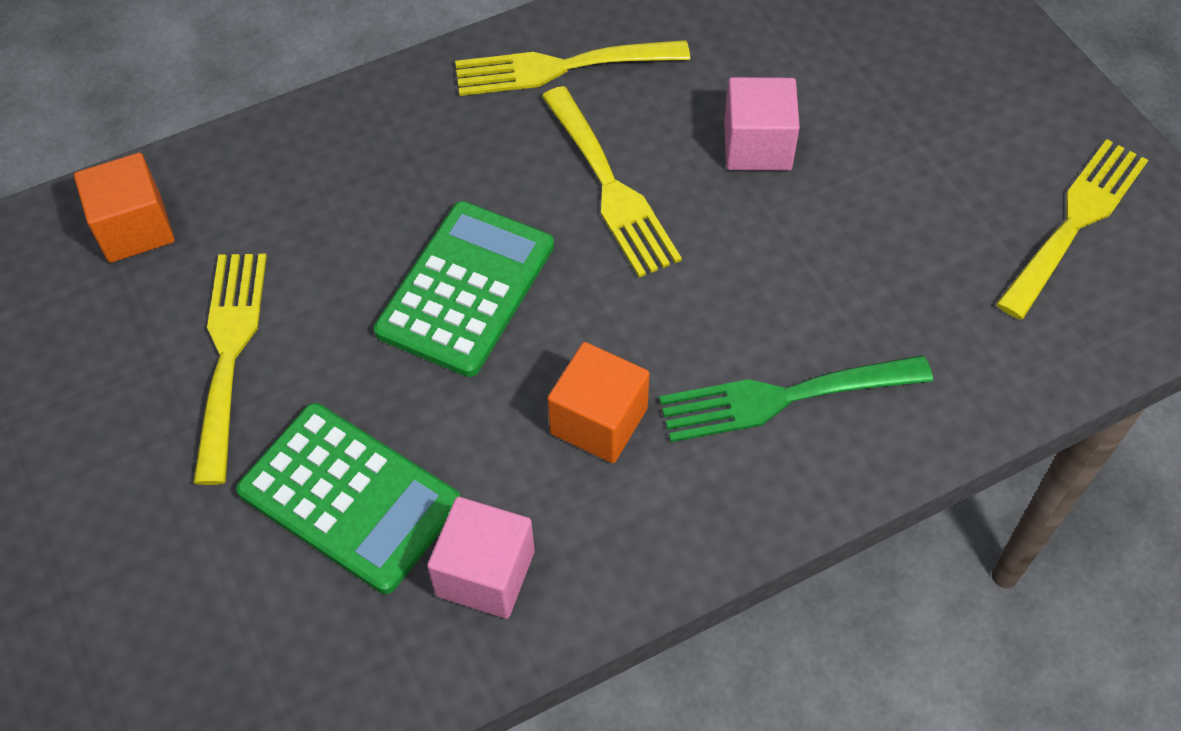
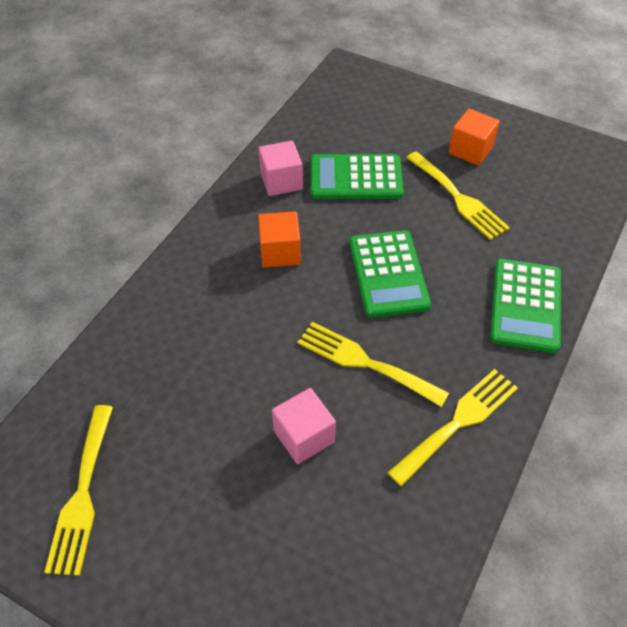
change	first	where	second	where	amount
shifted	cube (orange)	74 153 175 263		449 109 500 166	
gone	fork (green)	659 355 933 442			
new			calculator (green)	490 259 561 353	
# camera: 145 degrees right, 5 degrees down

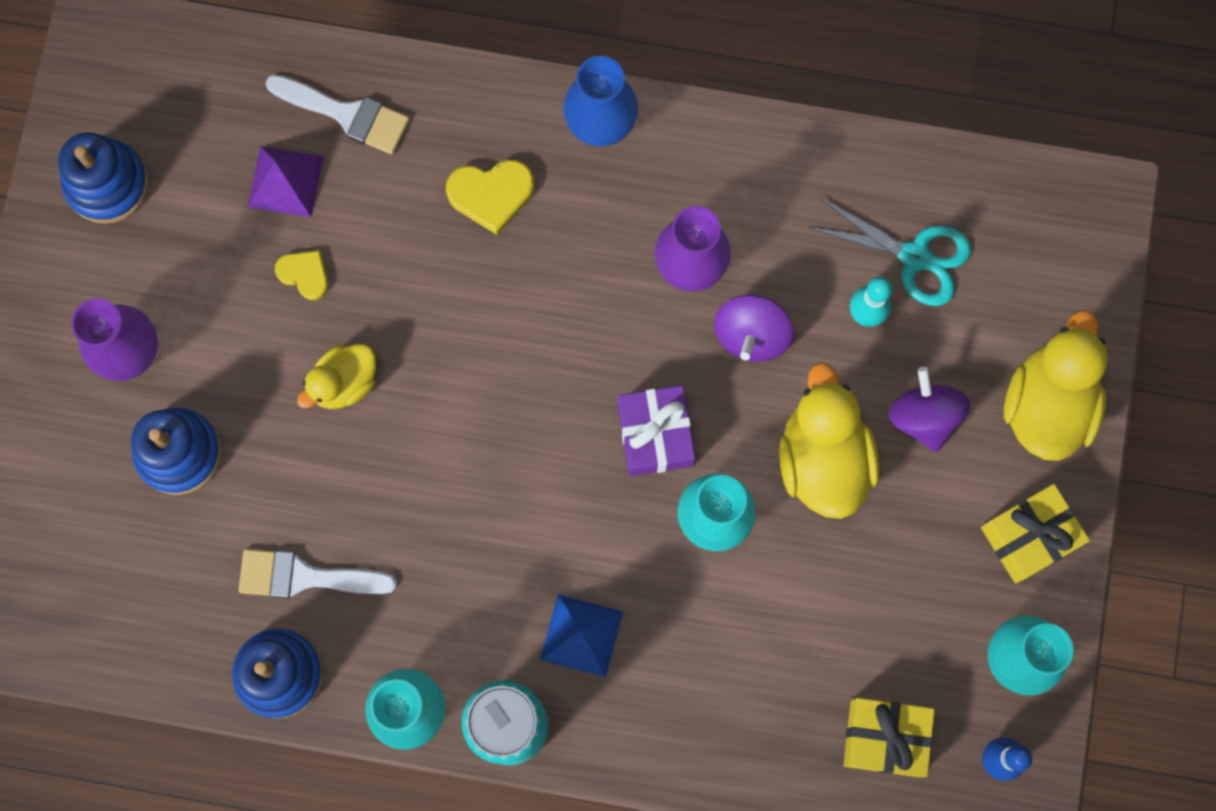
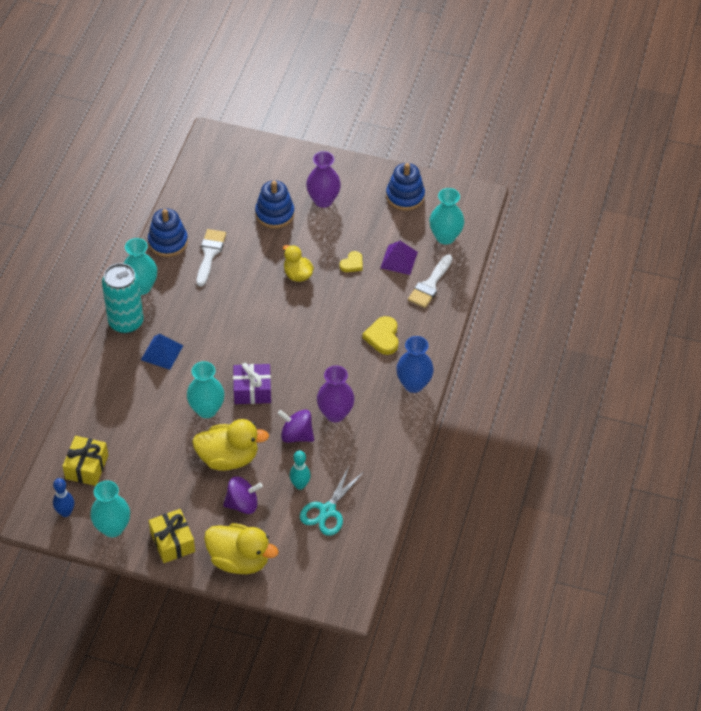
change	first	where	second	where	amount
new			vase (turquoise)	429 188 464 245	
# camera: 95 degrees right, 25 degrees down

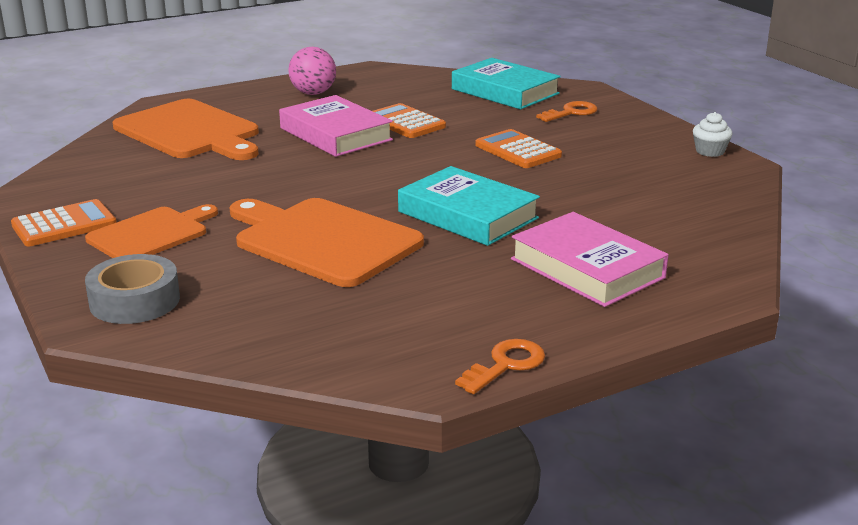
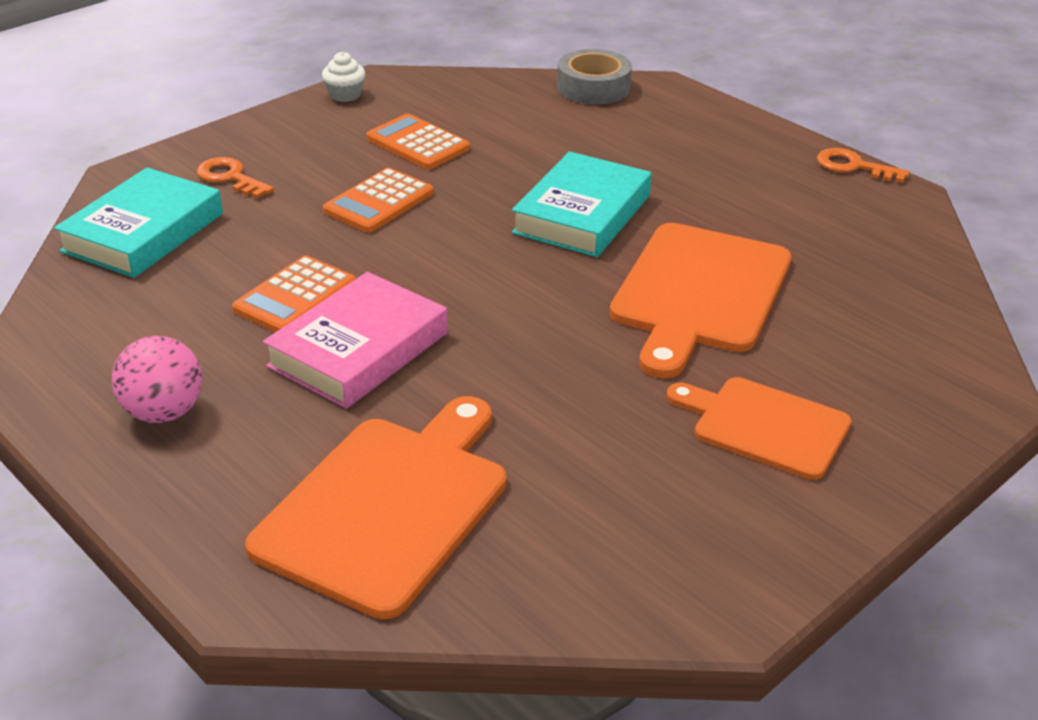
change	first	where	second	where	amount
shifted	calculator (orange)	11 199 117 246		367 114 470 169	
shifted	tape (grey)	85 254 180 324		557 49 632 105	
gone	book (pink)	511 212 669 307			
# camera: 105 degrees left, 10 degrees up

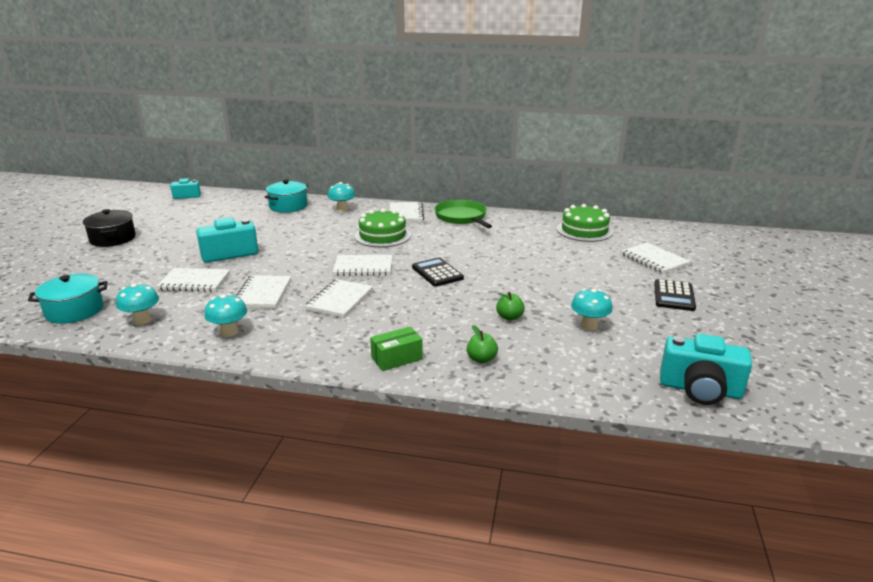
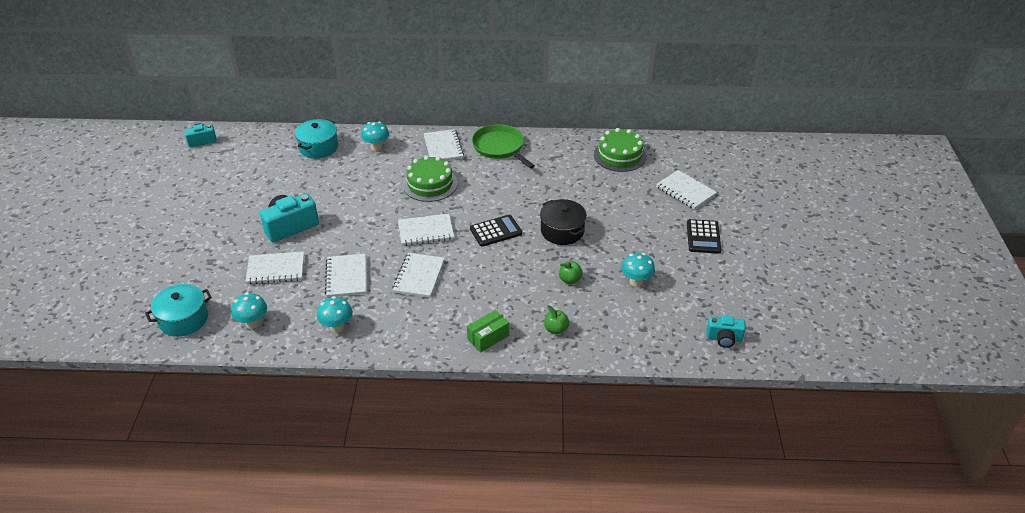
change	first	where	second	where	amount
shifted	pot (black)	83 209 136 247		540 199 587 245	
rotated	calculator (black)	412 258 464 287		470 215 522 247	105 degrees clockwise
scaled	camera (turquoise)	660 334 752 405		706 316 746 348	x0.60
# camera: 10 degrees left, 15 degrees up

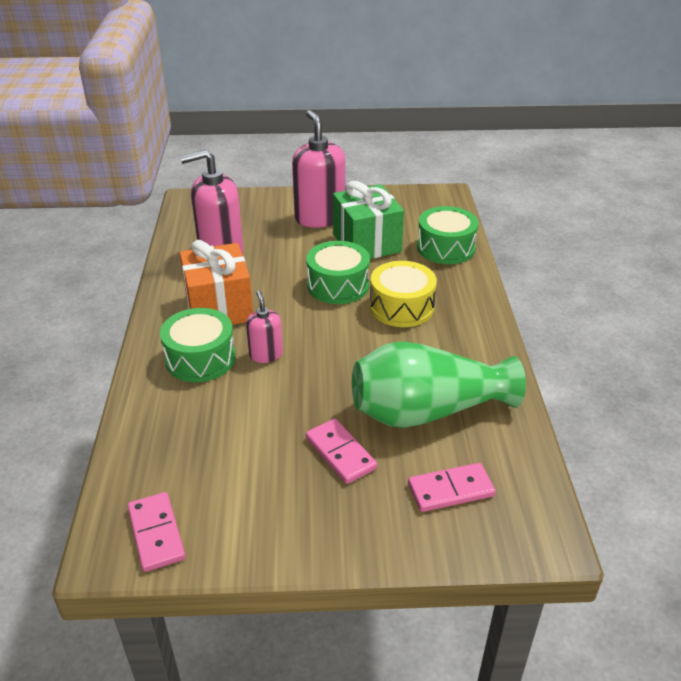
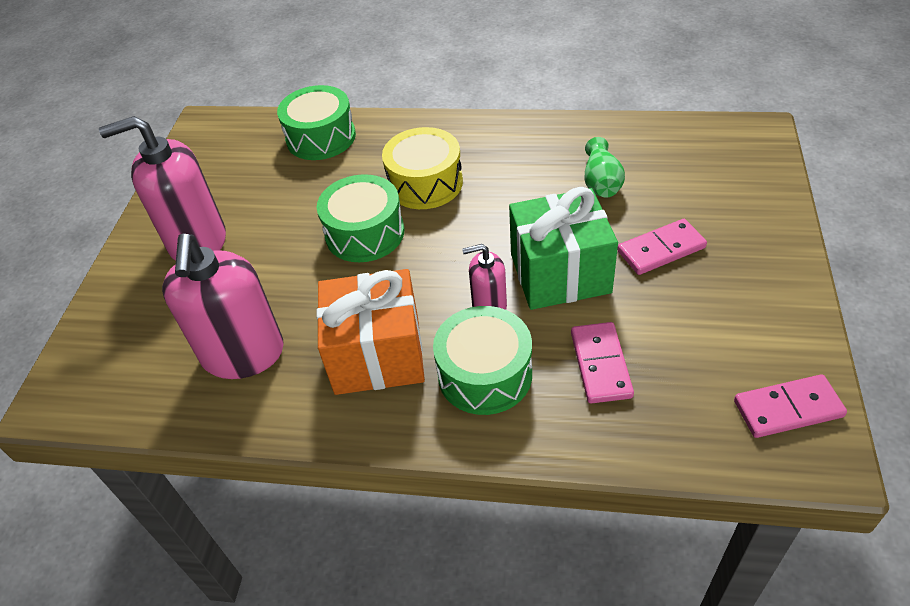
change	first	where	second	where	amount
shifted	gift (green)	333 181 404 259		509 187 618 310	
scaled	vase (green)	352 341 526 428		584 137 625 198	x0.45
shifted	domino (pink)	408 463 496 512		571 322 634 404	
# camera: 75 degrees left, 10 degrees up

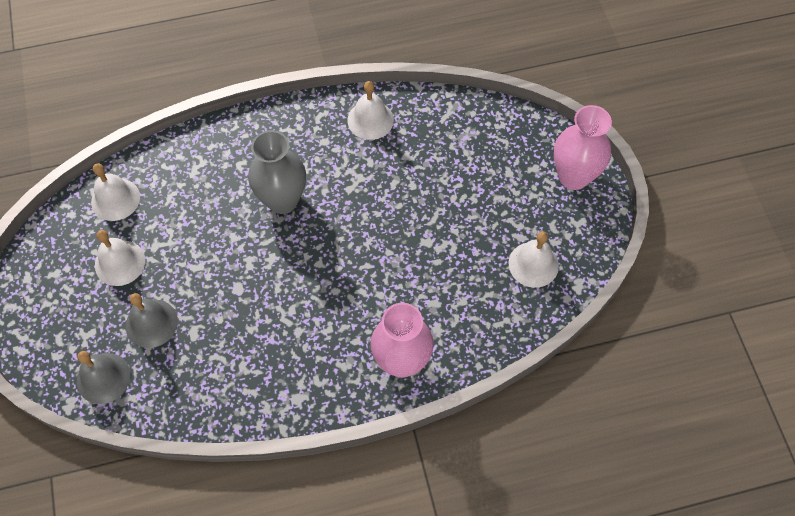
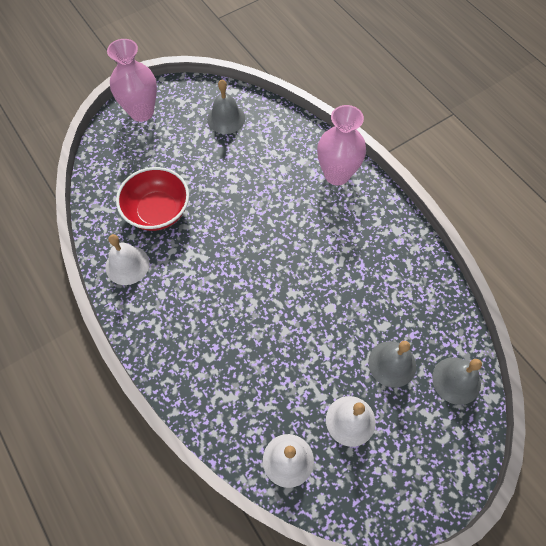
change	first	where	second	where	amount
gone	vase (grey)	248 130 306 214			
repainted	bell (white)	508 231 559 288	bell (grey)	207 80 245 134	
new			bowl (red)	116 167 189 231	
# camera: 110 degrees left, 0 degrees up

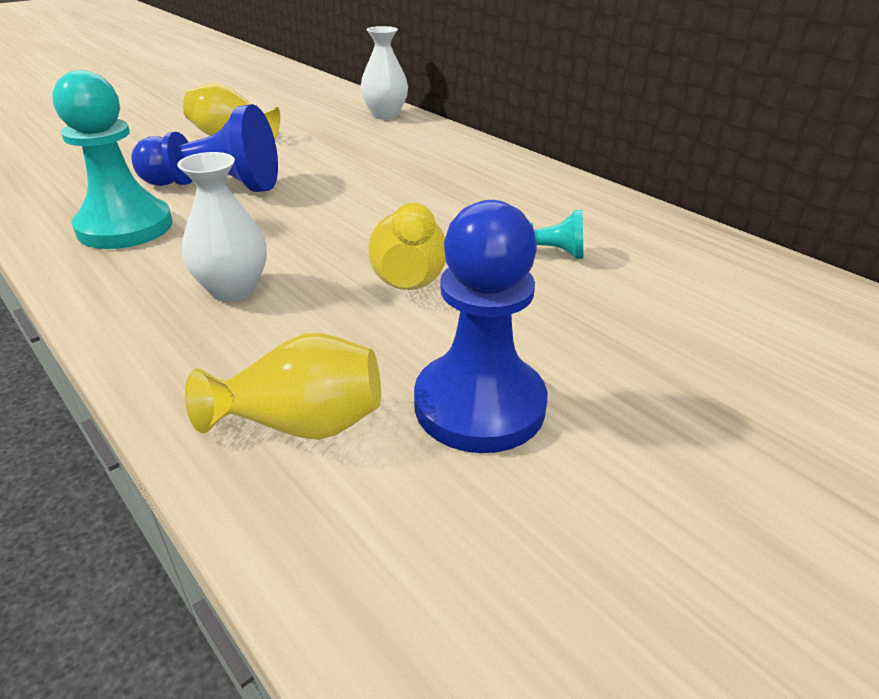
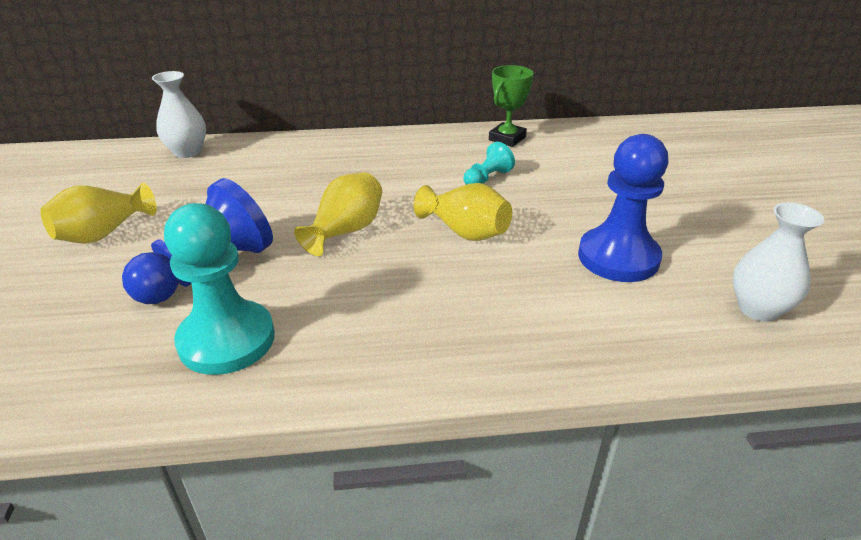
change	first	where	second	where	amount
shifted	vase (white)	177 152 267 302		733 203 825 322	
shifted	vase (yellow)	185 333 381 440		294 172 382 256	
new			trophy (green)	489 65 534 147	
# camera: 55 degrees left, 0 degrees up

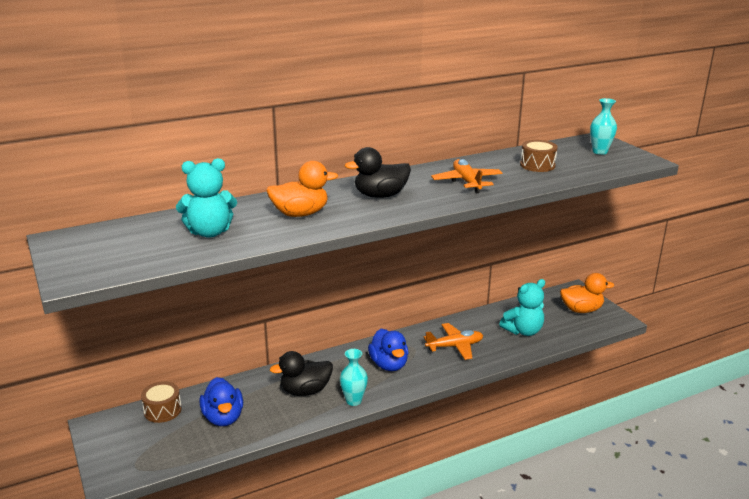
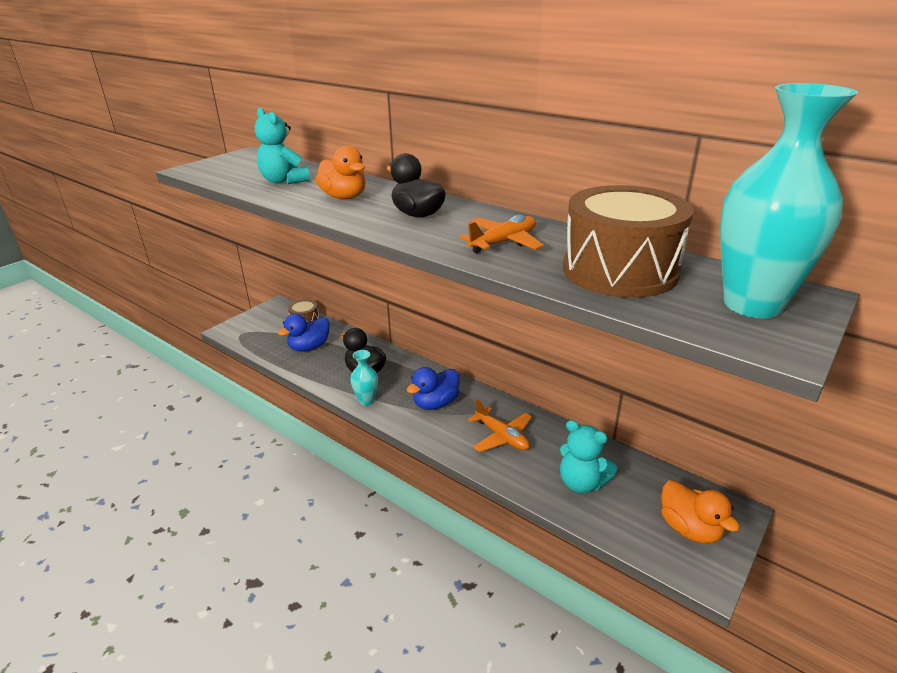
change	first	where	second	where	amount
scaled	drum (brown)	520 140 558 172		563 185 694 298	x2.17
scaled	vase (turquoise)	590 98 617 155		720 83 858 318	x2.18
# camera: 65 degrees right, 5 degrees up

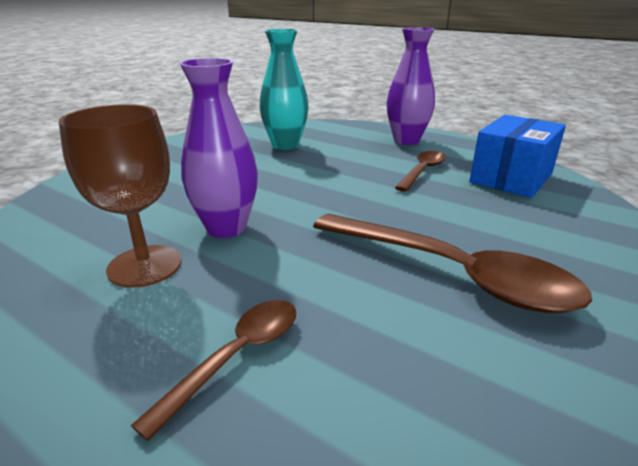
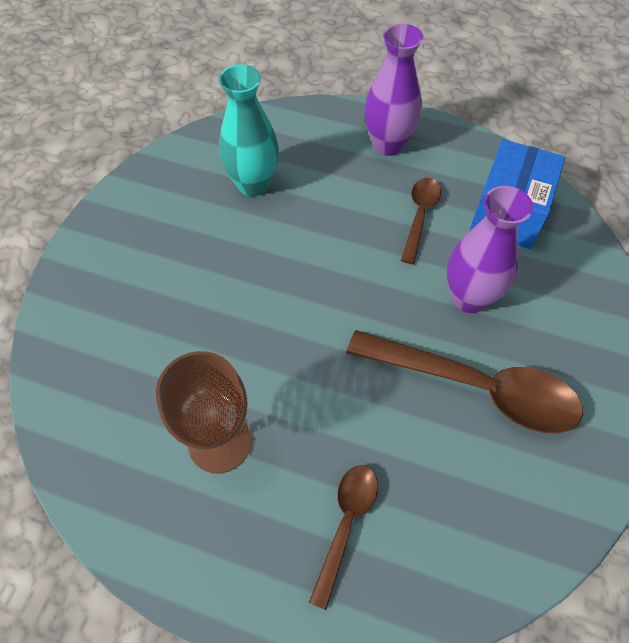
change	first	where	second	where	amount
shifted	vase (purple)	179 58 258 238		447 186 533 313	
# camera: 15 degrees left, 30 degrees up

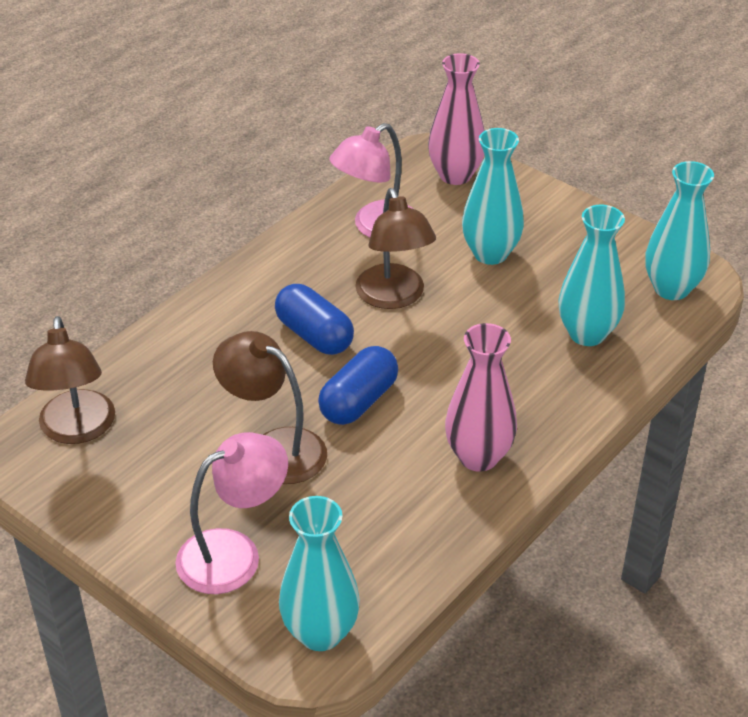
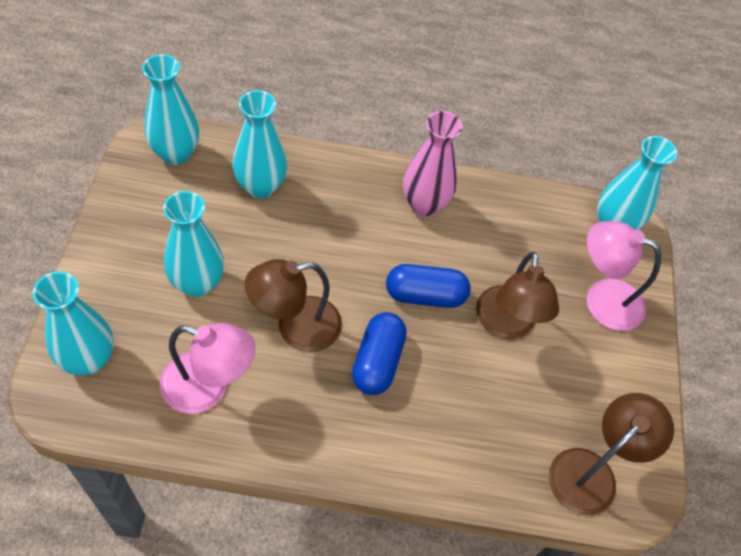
change	first	where	second	where	amount
rotated	lamp (brown)	355 188 436 309		245 259 342 352	150 degrees counterclockwise
repainted	vase (pink)	428 53 485 185	vase (turquoise)	33 272 114 375	
# camera: 130 degrees left, 15 degrees up

